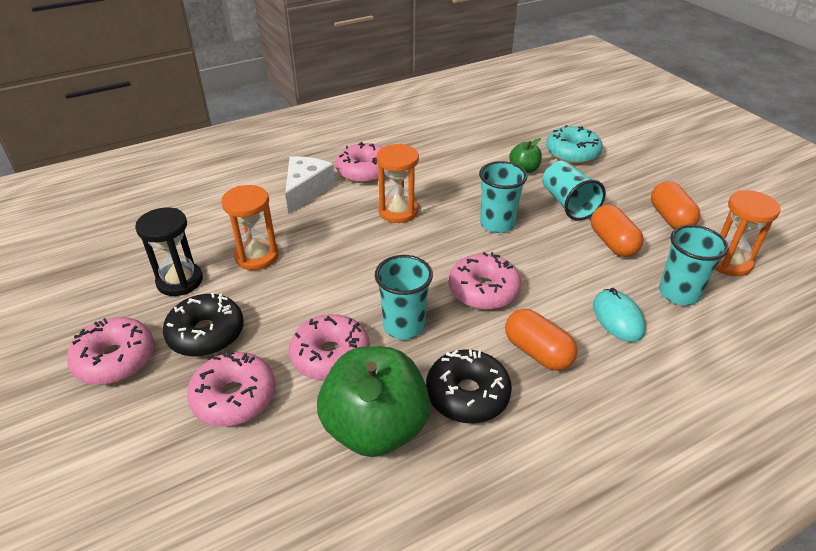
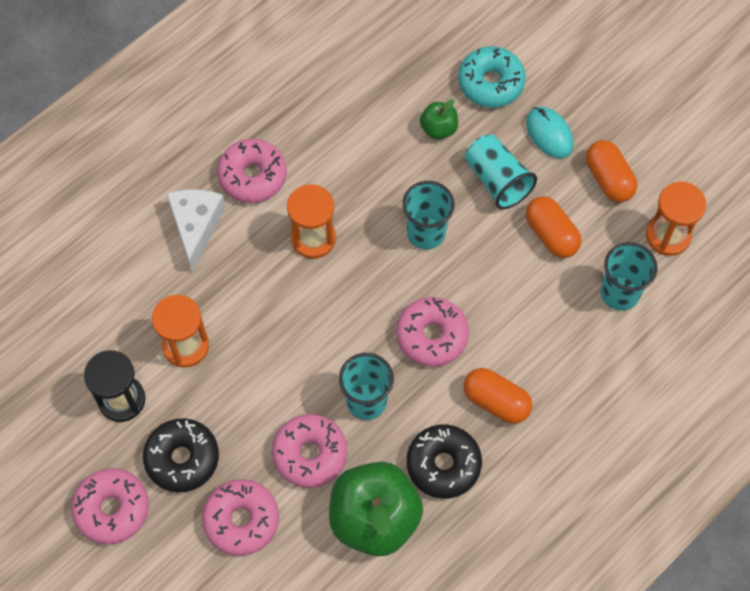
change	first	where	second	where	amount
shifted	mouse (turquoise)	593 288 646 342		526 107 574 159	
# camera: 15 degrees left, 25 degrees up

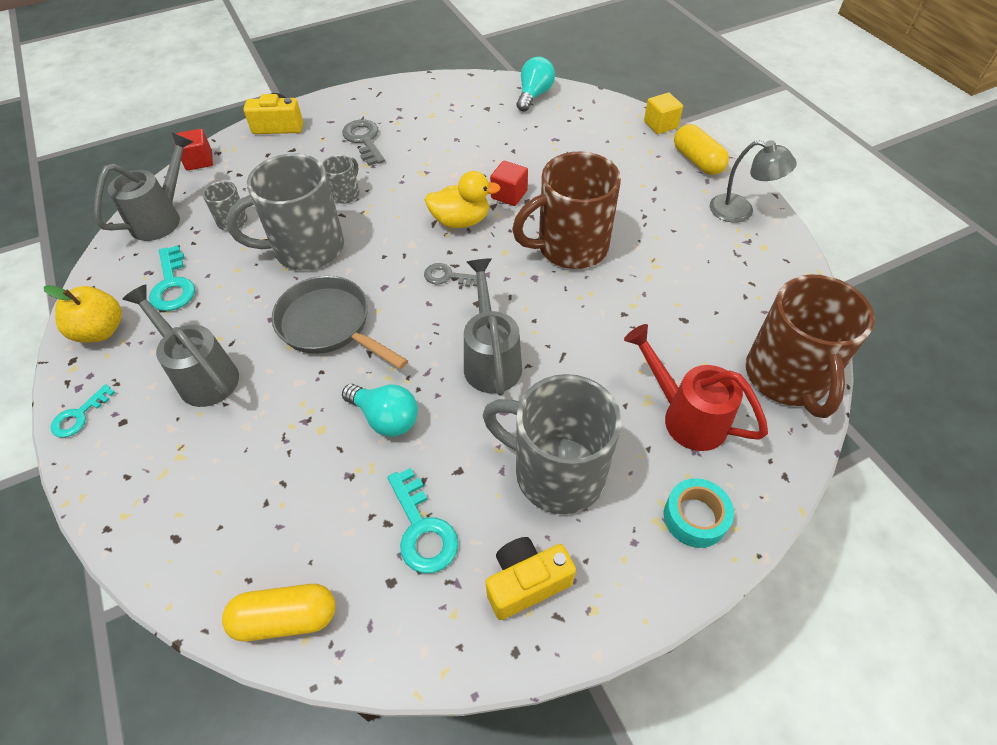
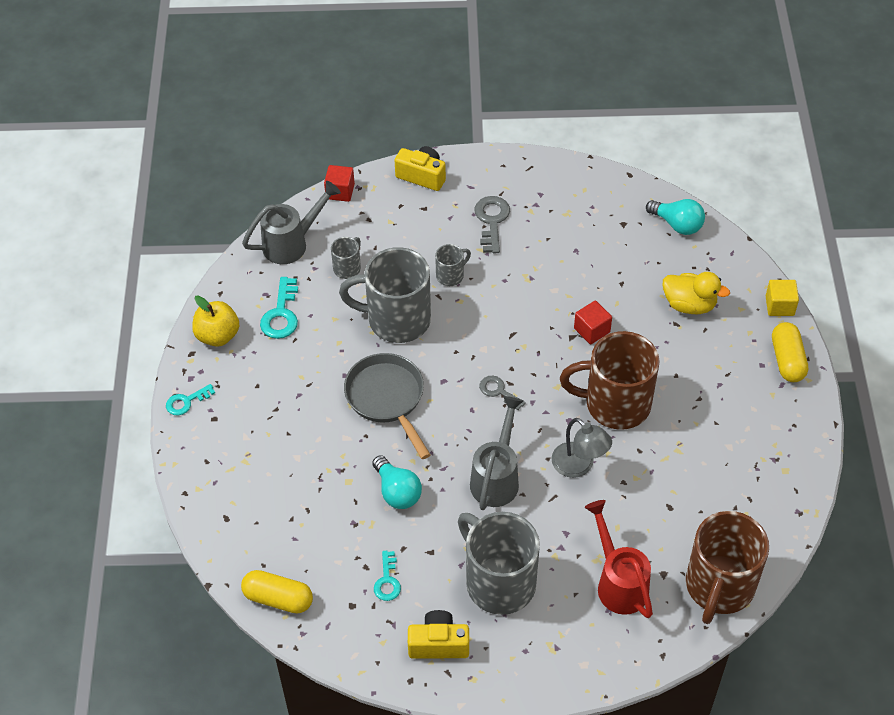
change	first	where	second	where	amount
gone	watering can (grey)	122 285 239 407			
scaled	key (turquoise)	387 468 458 573		374 551 401 601	x0.65
shifted	duck (yellow)	424 171 501 228		662 272 730 314	
rotated	light bulb (turquoise)	516 57 555 112		646 199 705 235	75 degrees clockwise
gone	tape (turquoise)	664 478 734 548			
shifted	lamp (grey)	710 140 797 223		551 418 612 478	
# camera: 25 degrees right, 0 degrees up

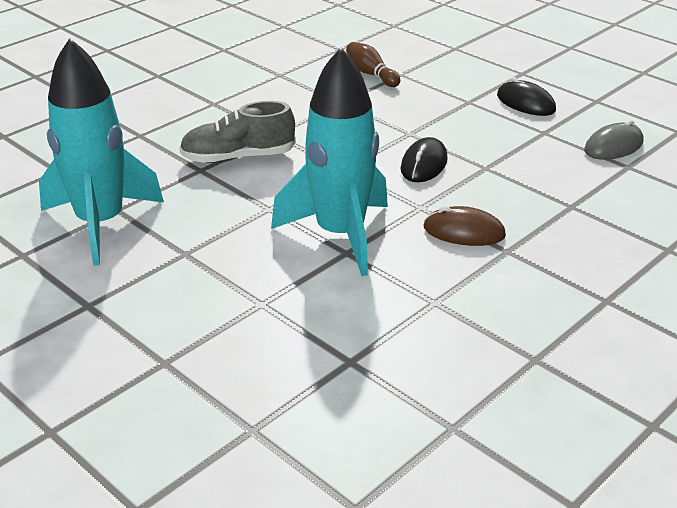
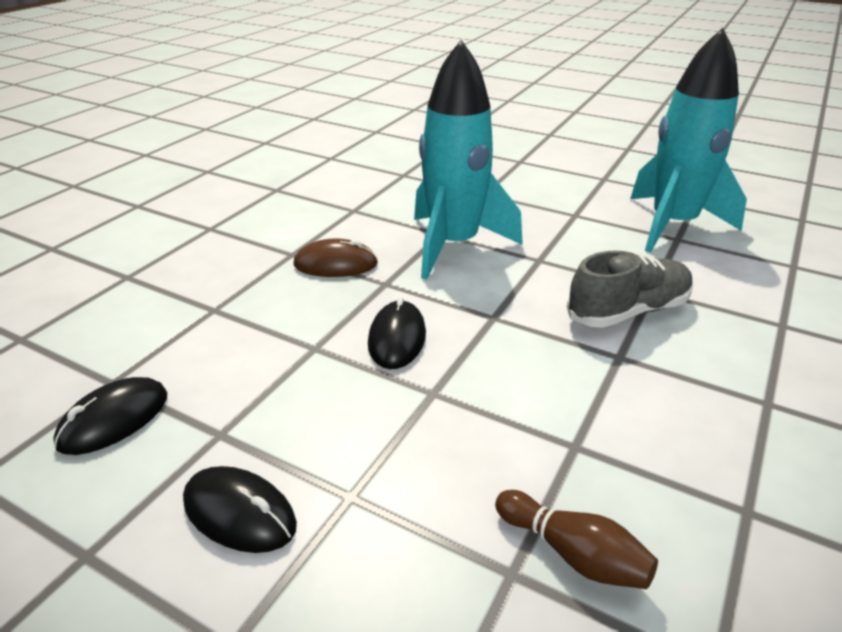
change	first	where	second	where	amount
repainted	mouse (grey)	584 120 644 160	mouse (black)	53 377 168 455	
# camera: 165 degrees right, 0 degrees up

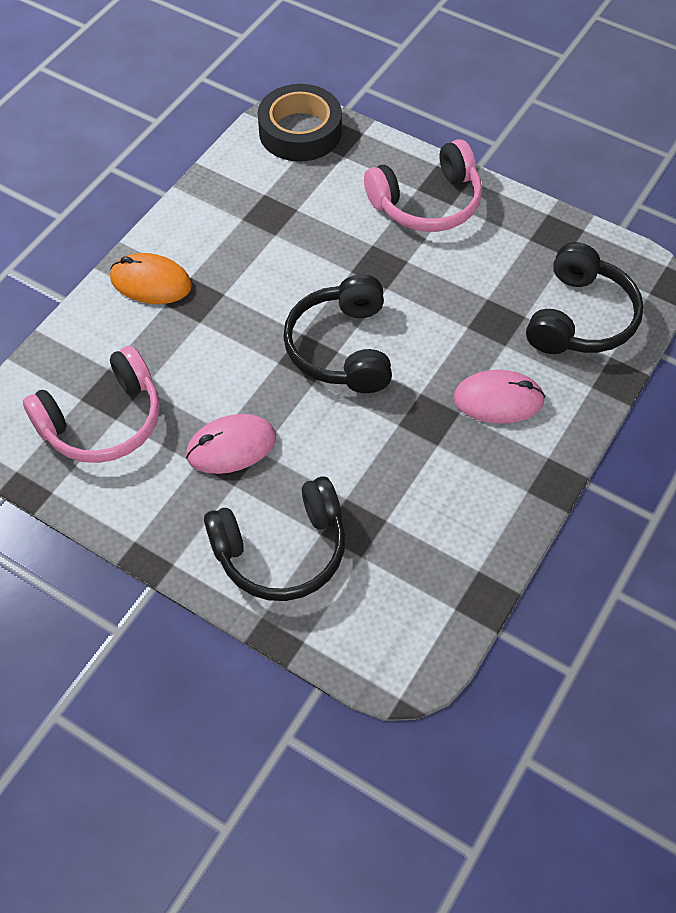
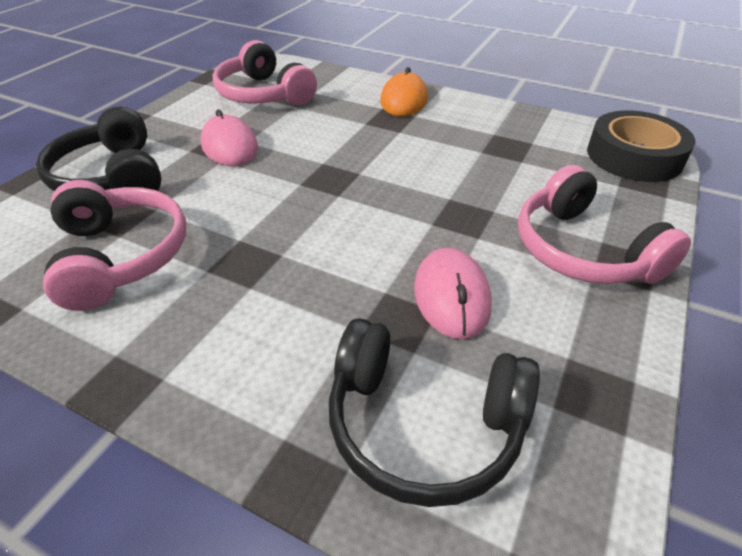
change	first	where	second	where	amount
gone	headphones (black)	283 274 392 393			
shifted	mouse (pink)	453 370 545 424		414 248 492 339	
new			headphones (pink)	43 180 186 311	
# camera: 85 degrees right, 15 degrees down

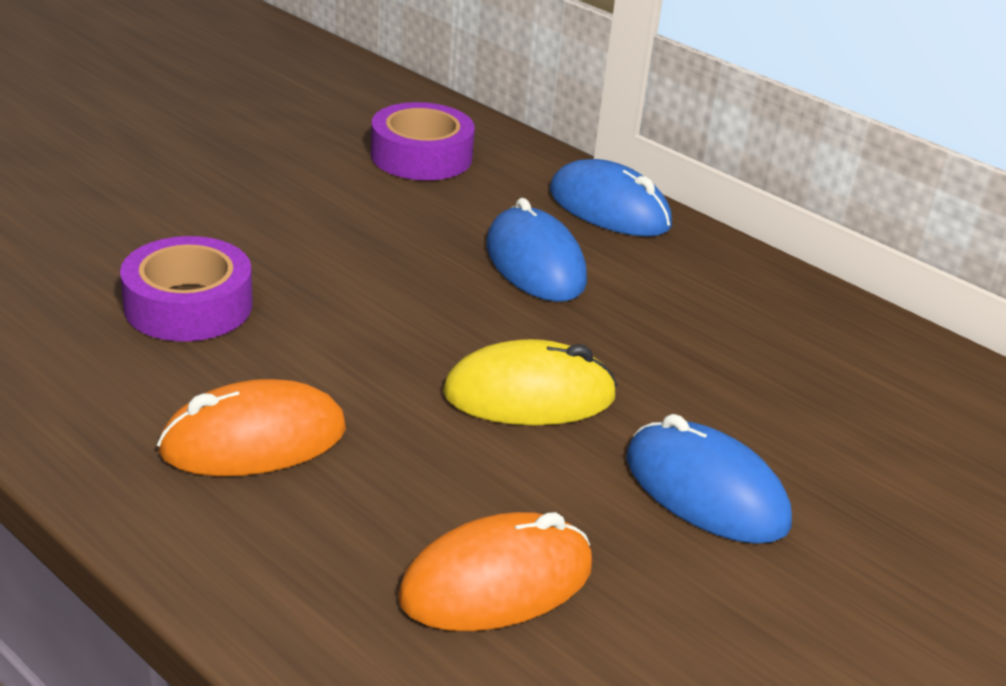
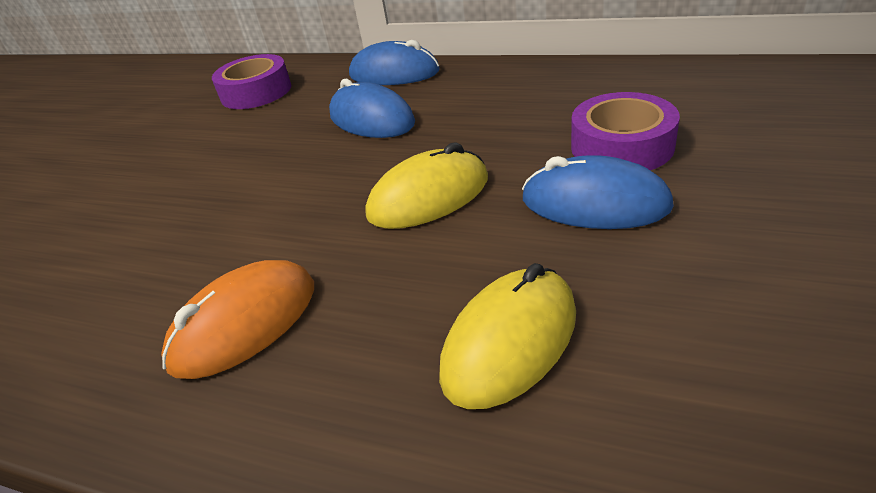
change	first	where	second	where	amount
shifted	tape (purple)	120 236 253 341		571 92 680 170	
repainted	mouse (orange)	398 512 592 631	mouse (yellow)	439 263 576 409	
# camera: 15 degrees left, 5 degrees up

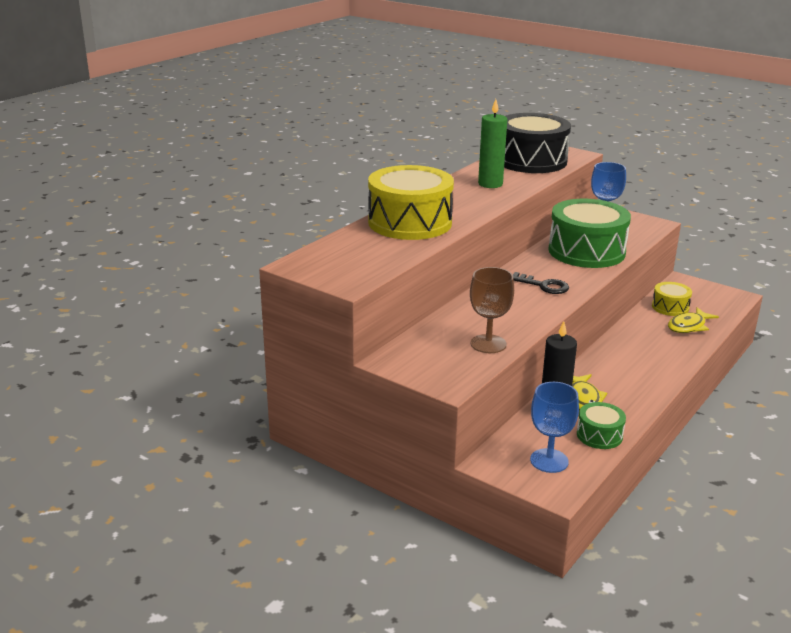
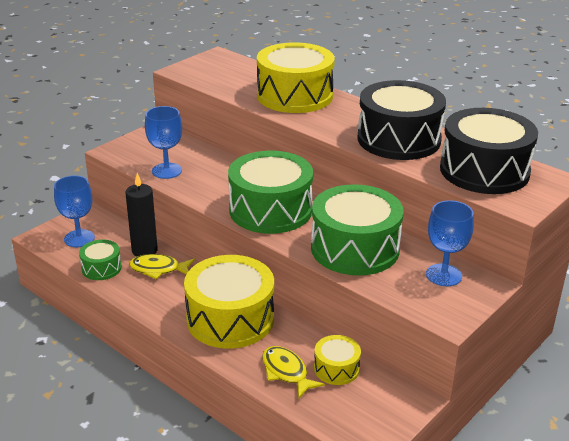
change	first	where	second	where	amount
repainted	goblet (brown)	470 267 514 353	goblet (blue)	145 106 182 179	
swapped	candle (green)	478 99 507 188	drum (black)	357 80 446 160	
swapped	key (black)	513 272 569 294	drum (green)	228 150 313 234	
new			drum (yellow)	184 255 274 349	
# camera: 95 degrees right, 5 degrees up

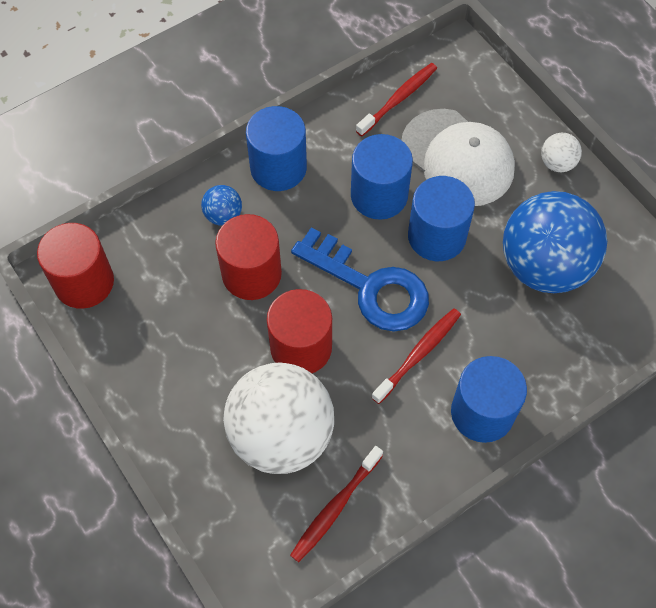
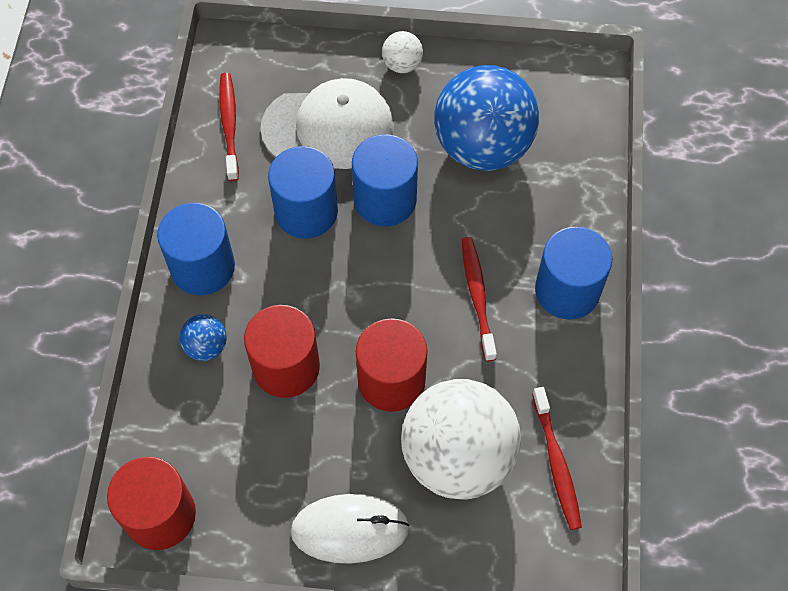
change	first	where	second	where	amount
gone	key (blue)	291 227 429 331			
new			mouse (white)	290 494 410 564	
# camera: 50 degrees left, 0 degrees up

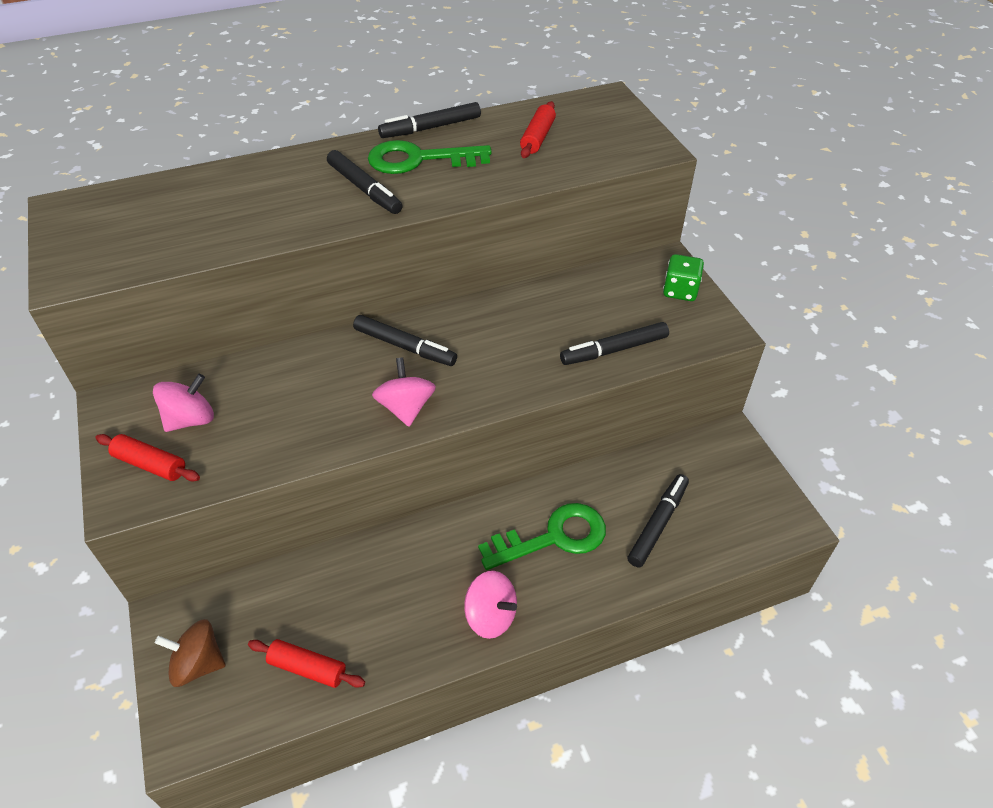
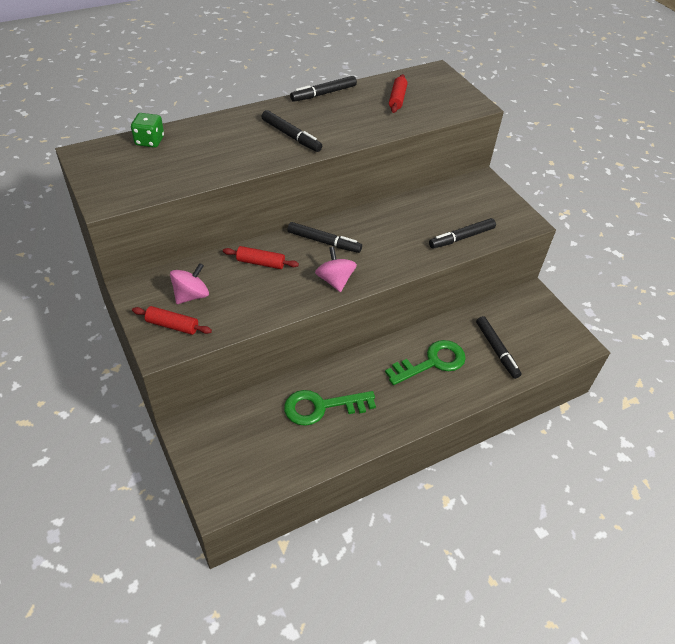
change	first	where	second	where	amount
gone	spinning top (brown)	155 619 226 687			
shifted	rolling pin (red)	248 639 365 688		223 246 299 269	
shifted	key (green)	368 140 492 174		284 390 376 426	
gone	spinning top (pink)	464 571 517 639			
rotated	marker (black)	627 474 689 567		476 316 521 379	135 degrees clockwise
shifted	dice (green)	663 254 704 301		131 113 164 148	
# camera: 10 degrees left, 0 degrees up

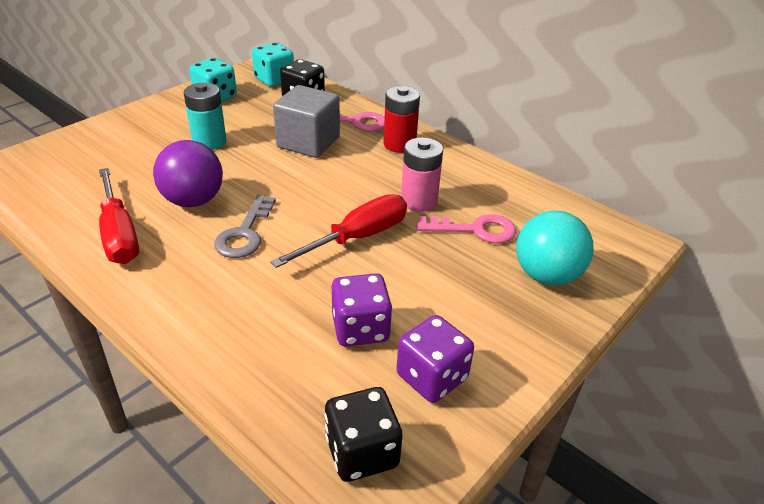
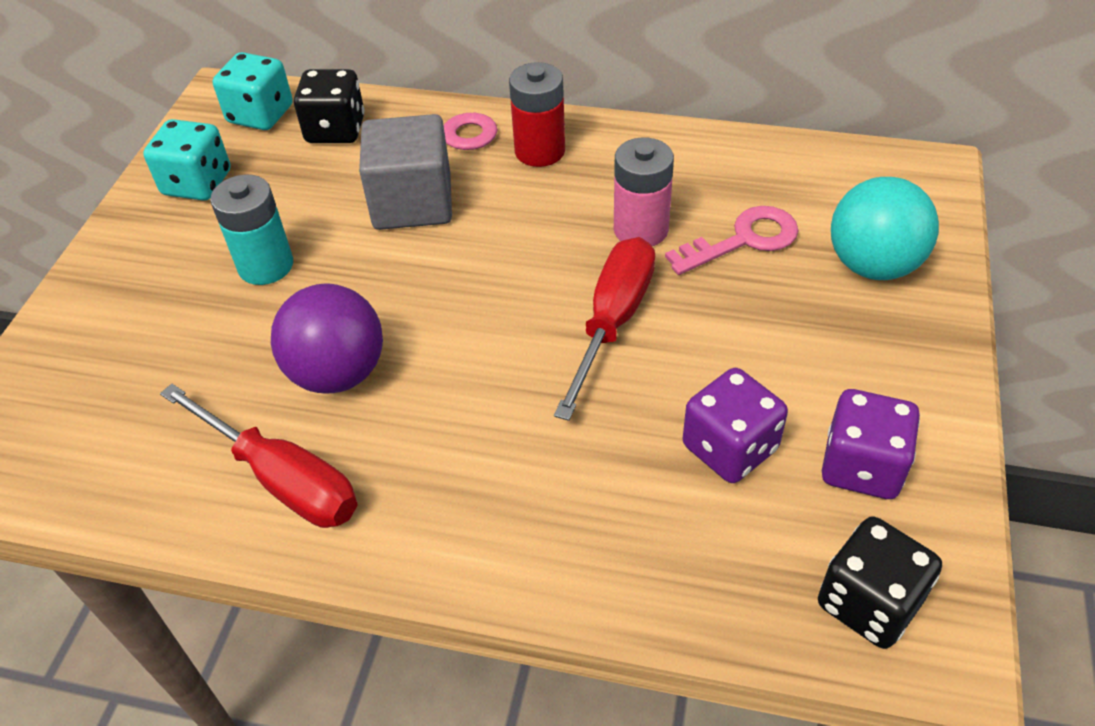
change	first	where	second	where	amount
gone	key (grey)	214 194 276 258			
# camera: 25 degrees left, 10 degrees up

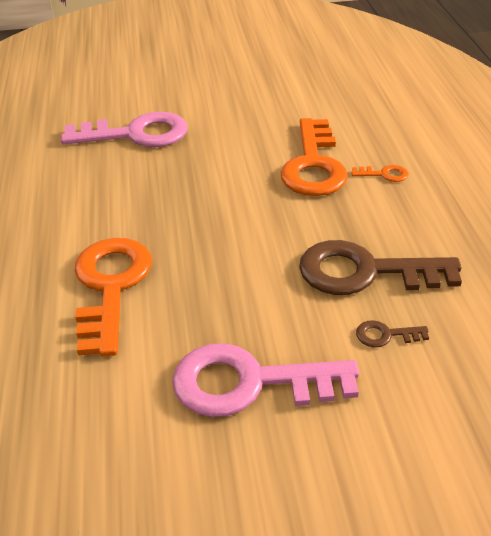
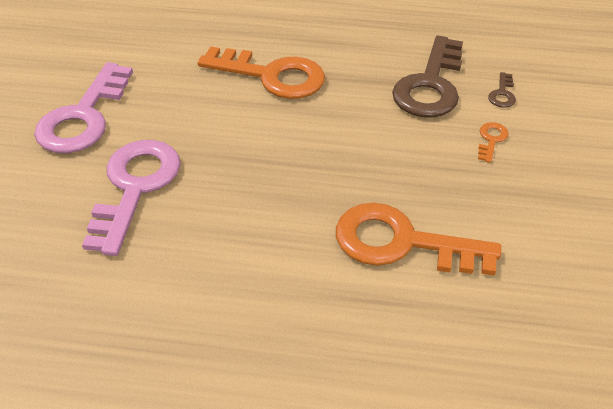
change	first	where	second	where	amount
shifted	key (pink)	172 343 359 417		34 62 133 153	
shifted	key (orange)	351 165 408 182		478 122 509 163	
# camera: 75 degrees left, 5 degrees up

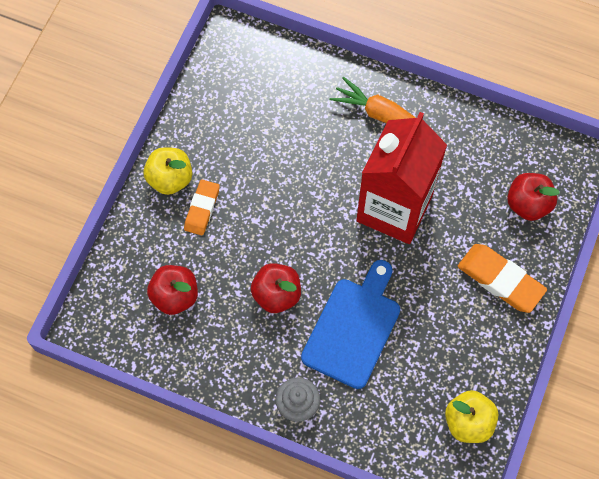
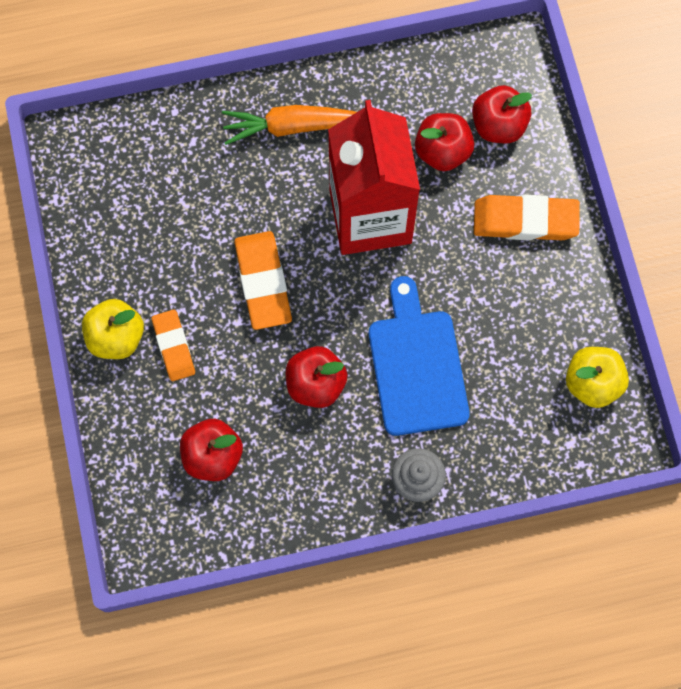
change	first	where	second	where	amount
new			eraser (orange)	234 231 292 330	
new			apple (red)	415 113 474 171	
# camera: 35 degrees left, 5 degrees up

